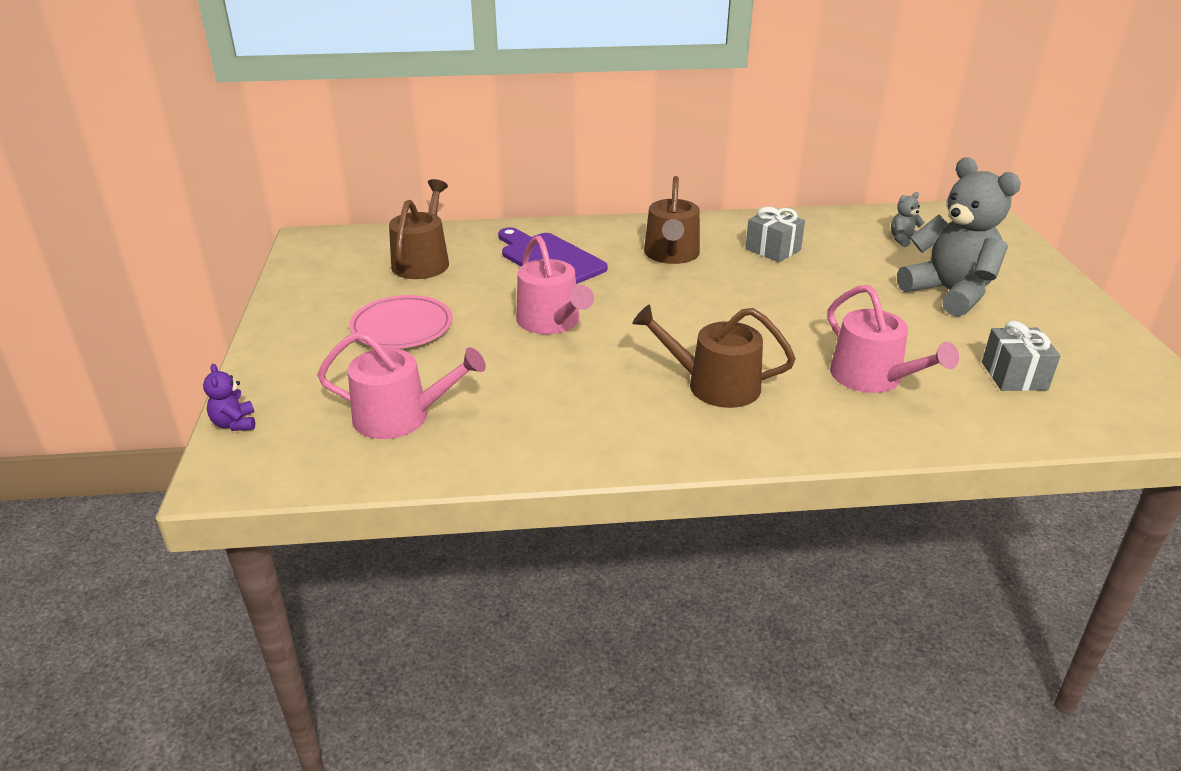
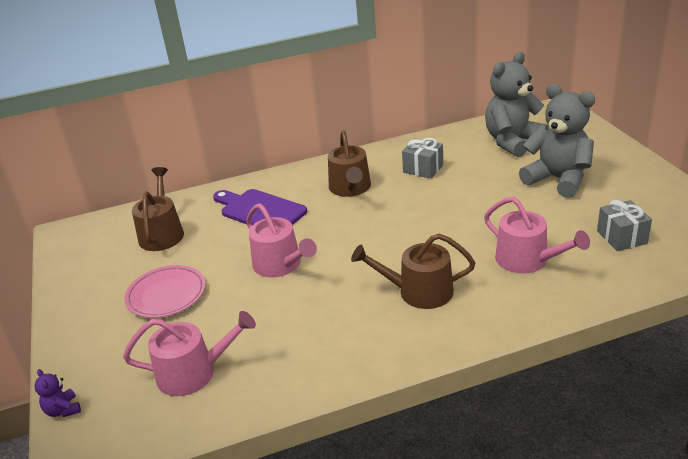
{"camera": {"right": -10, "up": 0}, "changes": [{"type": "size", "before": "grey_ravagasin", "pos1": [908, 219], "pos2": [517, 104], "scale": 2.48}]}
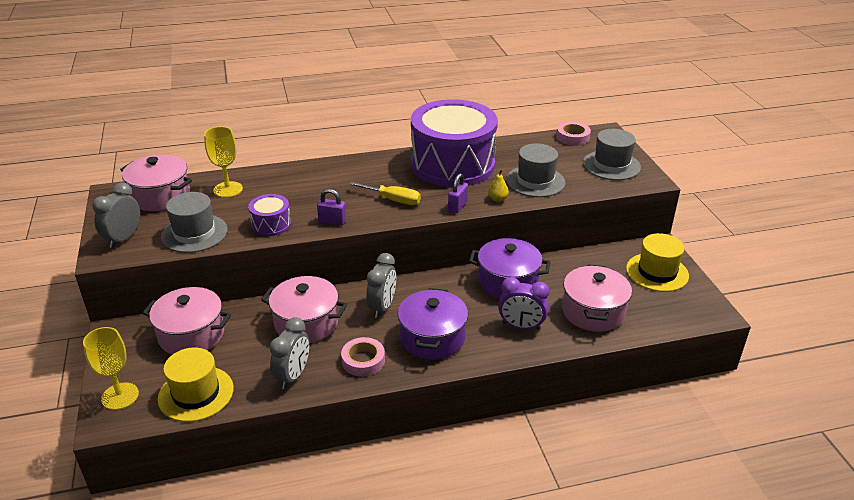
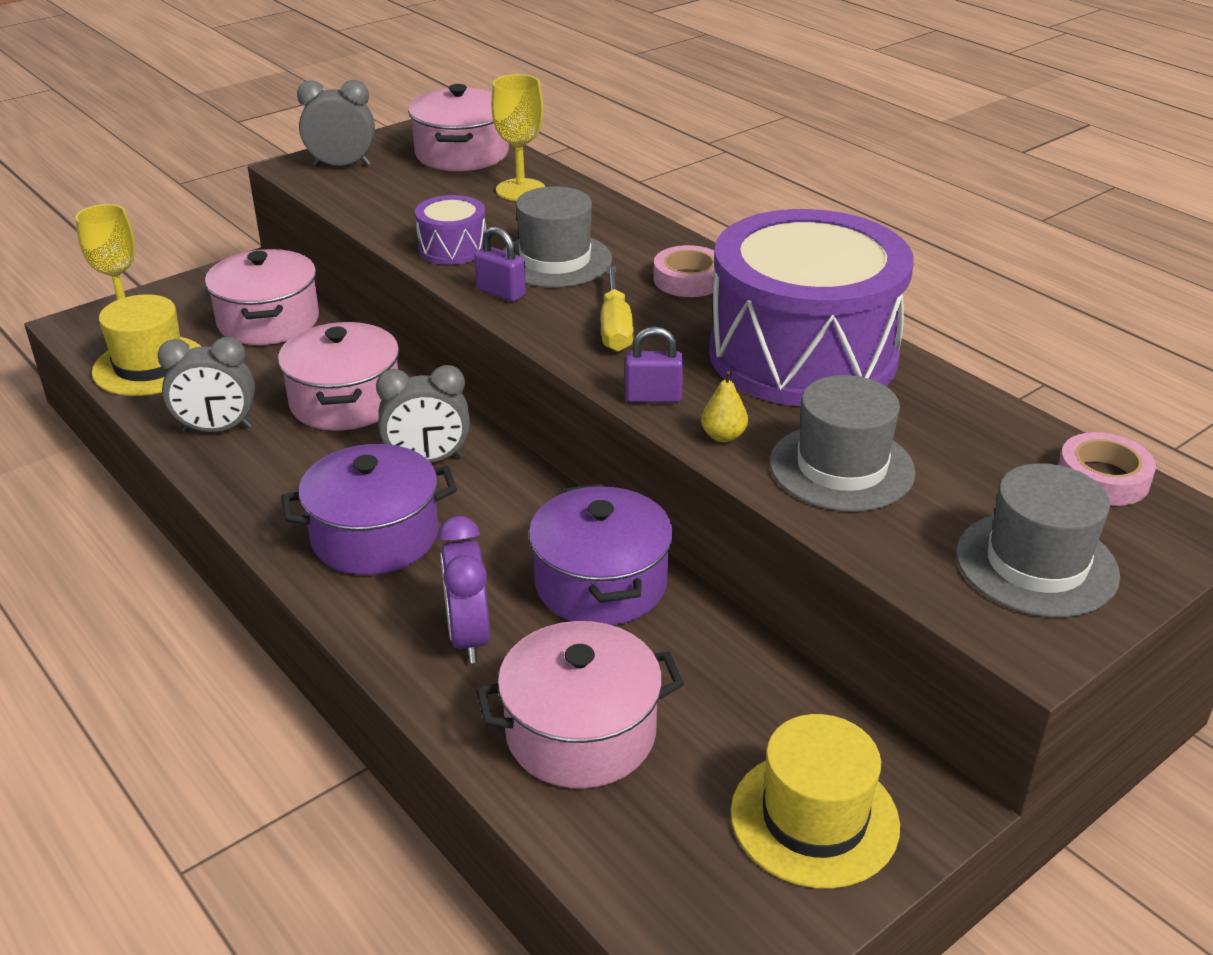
{"camera": {"right": 65, "up": 0}, "changes": [{"type": "spun", "before": "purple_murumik", "pos1": [331, 207], "pos2": [500, 264], "turn": -45}, {"type": "relocated", "before": "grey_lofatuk", "pos1": [194, 222], "pos2": [557, 237]}, {"type": "relocated", "before": "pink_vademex", "pos1": [363, 357], "pos2": [683, 271]}]}
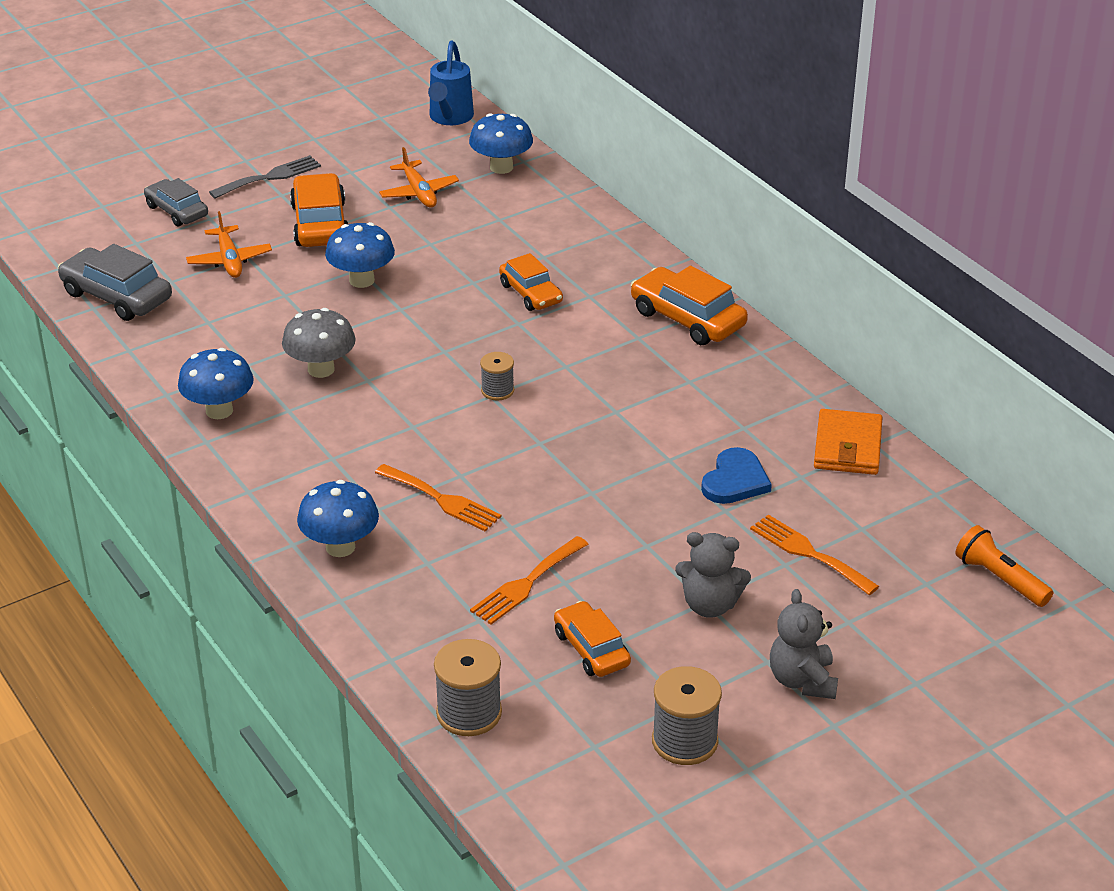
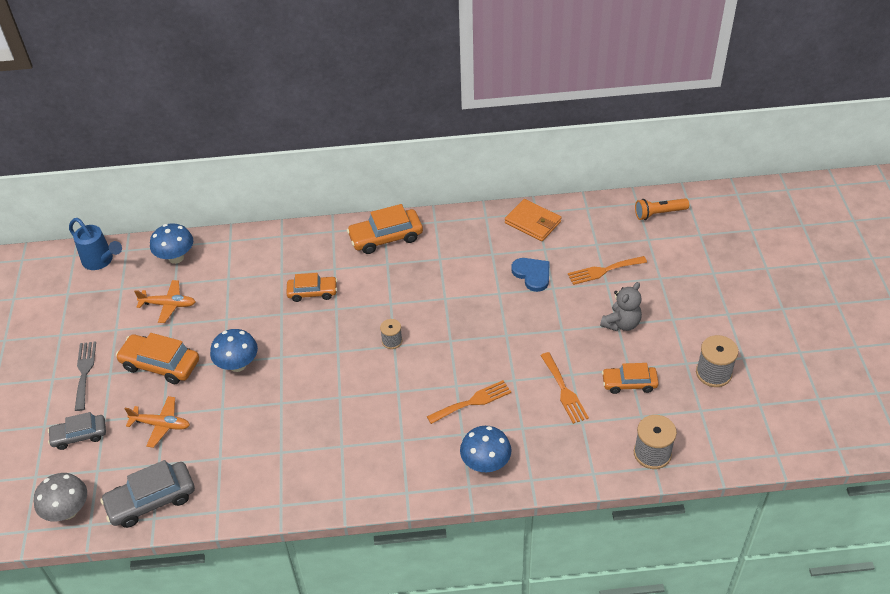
{"camera": {"right": -60, "up": 10}, "changes": [{"type": "relocated", "before": "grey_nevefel", "pos1": [319, 343], "pos2": [60, 497]}, {"type": "missing", "before": "blue_nevefel", "pos1": [216, 383]}, {"type": "missing", "before": "grey_ravagasin", "pos1": [804, 644]}]}
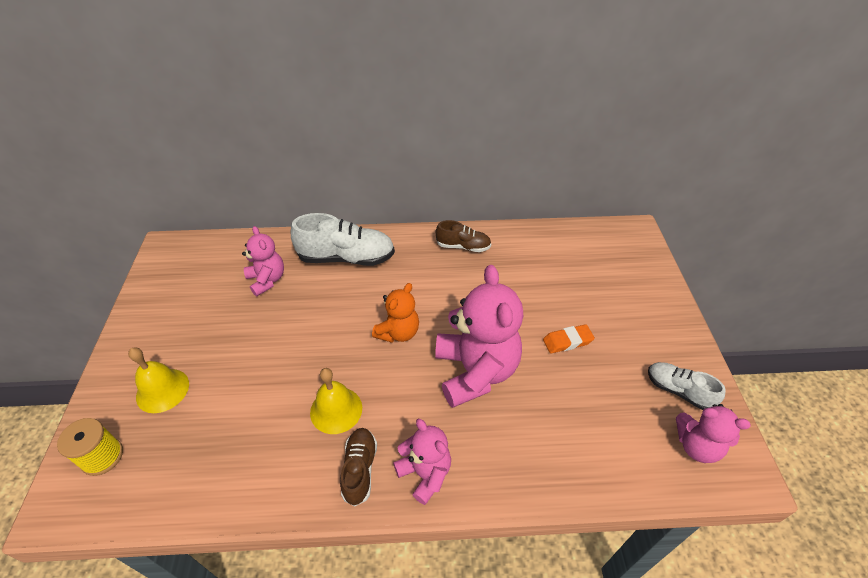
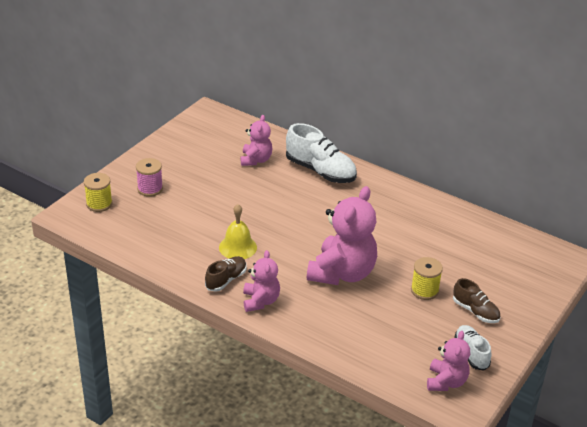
{"camera": {"right": 35, "up": -10}, "changes": [{"type": "relocated", "before": "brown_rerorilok", "pos1": [463, 236], "pos2": [476, 300]}, {"type": "missing", "before": "orange_ravagasin", "pos1": [395, 313]}, {"type": "exchanged", "before": "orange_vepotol", "after": "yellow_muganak", "pos1": [569, 338], "pos2": [427, 278]}, {"type": "exchanged", "before": "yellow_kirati", "after": "pink_muganak", "pos1": [158, 380], "pos2": [149, 177]}, {"type": "spun", "before": "pink_ravagasin", "pos1": [713, 433], "pos2": [448, 361], "turn": -135}]}
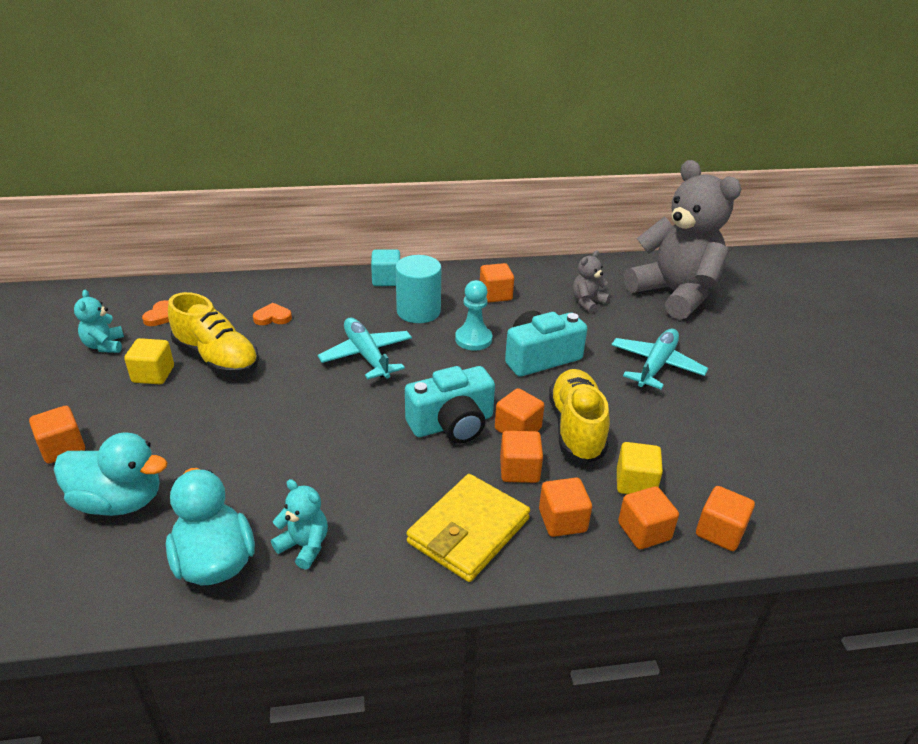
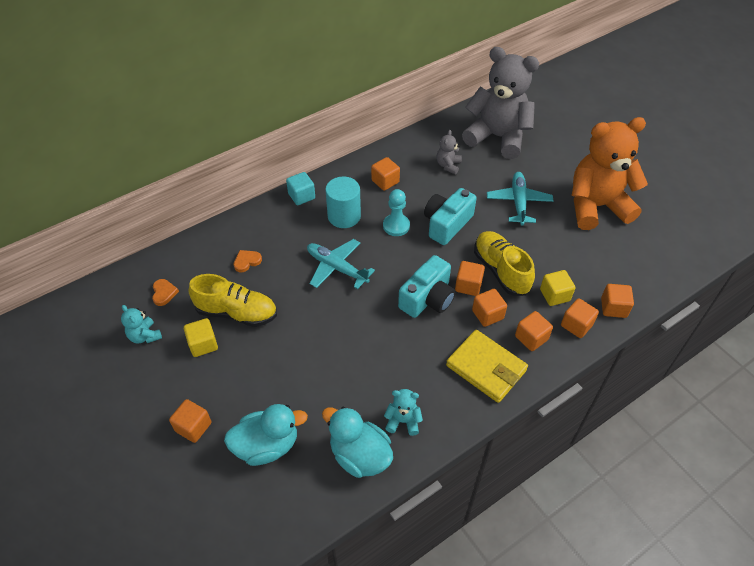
{"camera": {"right": -25, "up": 15}, "changes": [{"type": "spun", "before": "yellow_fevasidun", "pos1": [468, 528], "pos2": [487, 366], "turn": -60}, {"type": "appeared", "after": "orange_ravagasin", "pos2": [610, 173]}]}
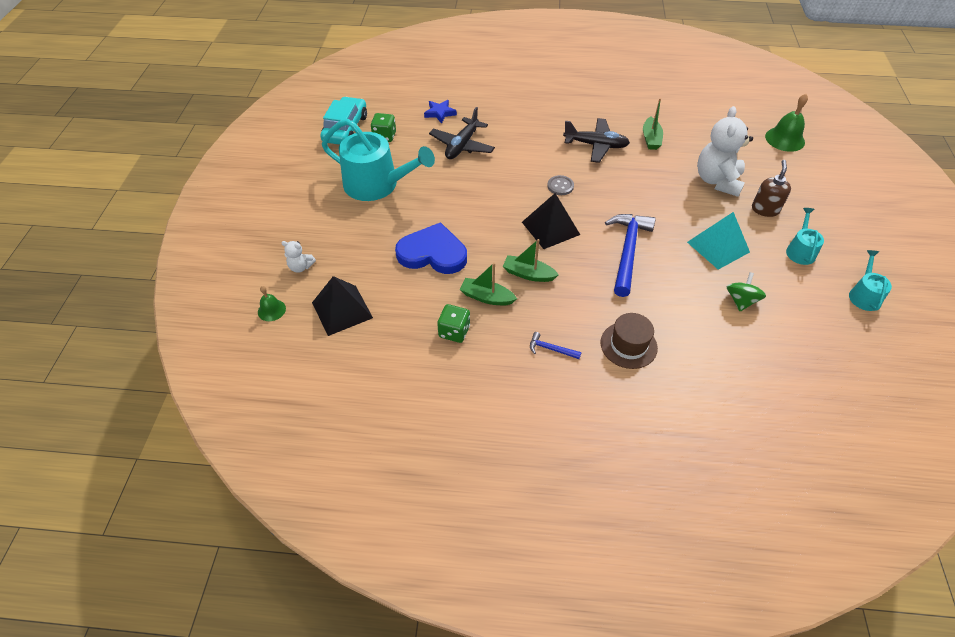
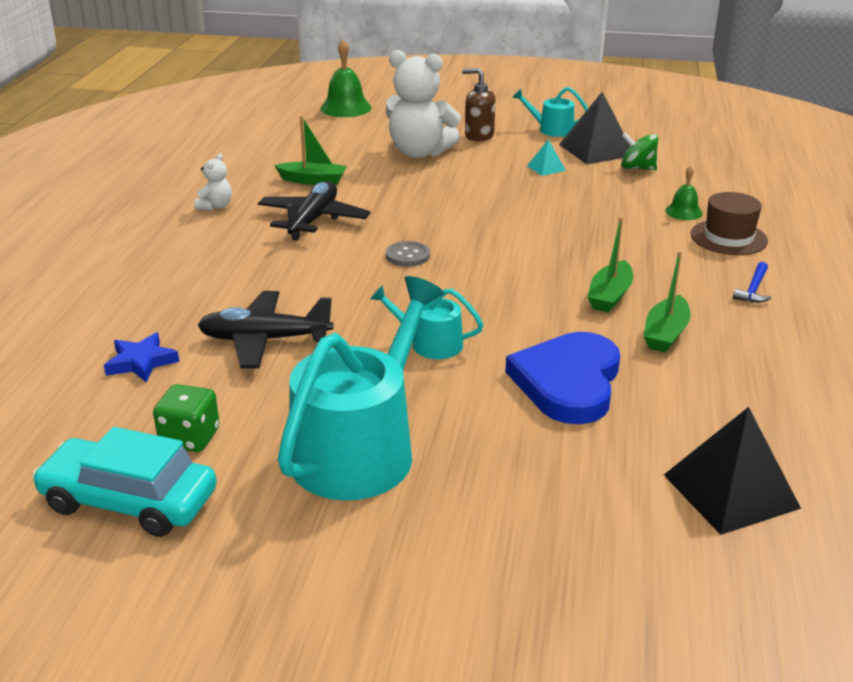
{"camera": {"right": -85, "up": -20}, "changes": [{"type": "spun", "before": "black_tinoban", "pos1": [462, 133], "pos2": [265, 329], "turn": 150}, {"type": "relocated", "before": "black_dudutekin", "pos1": [551, 221], "pos2": [594, 128]}, {"type": "size", "before": "turquoise_dudutekin", "pos1": [718, 241], "pos2": [546, 157], "scale": 0.49}, {"type": "missing", "before": "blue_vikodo", "pos1": [630, 255]}, {"type": "relocated", "before": "white_ravagasin", "pos1": [299, 257], "pos2": [213, 181]}, {"type": "relocated", "before": "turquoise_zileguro", "pos1": [870, 280], "pos2": [427, 322]}, {"type": "relocated", "before": "green_kirati", "pos1": [272, 303], "pos2": [684, 193]}, {"type": "missing", "before": "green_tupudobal", "pos1": [453, 323]}]}
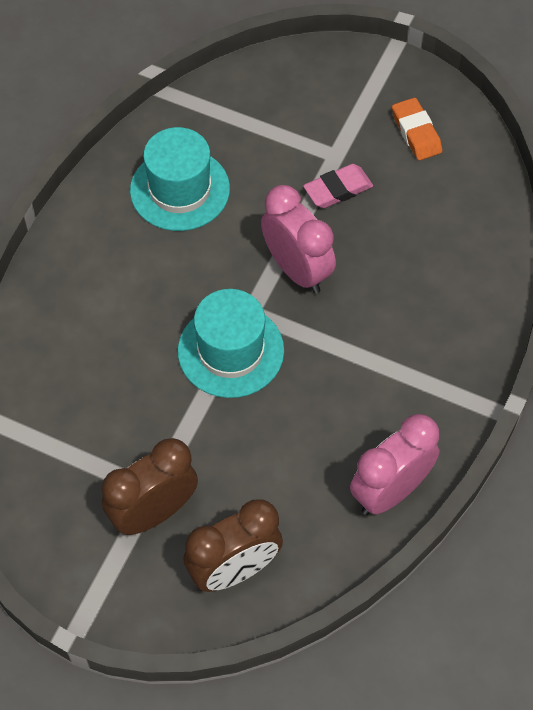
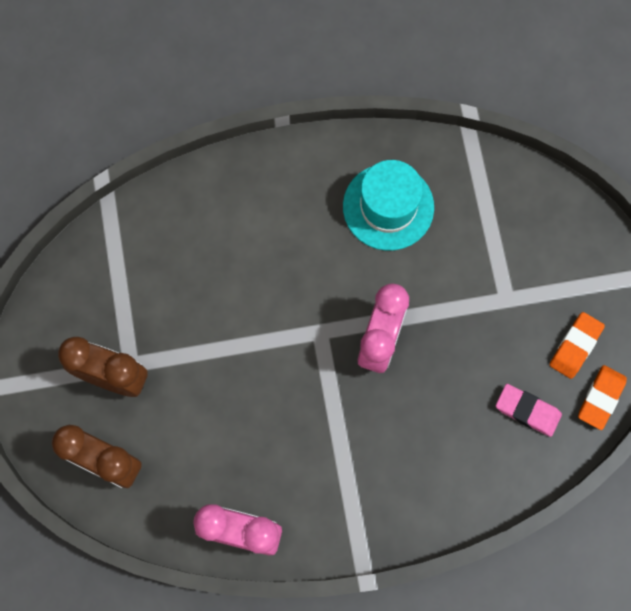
{"camera": {"right": 55, "up": 15}, "changes": [{"type": "relocated", "before": "pink_vepotol", "pos1": [338, 186], "pos2": [529, 410]}, {"type": "missing", "before": "turquoise_lofatuk", "pos1": [231, 343]}, {"type": "appeared", "after": "orange_vepotol", "pos2": [602, 397]}]}
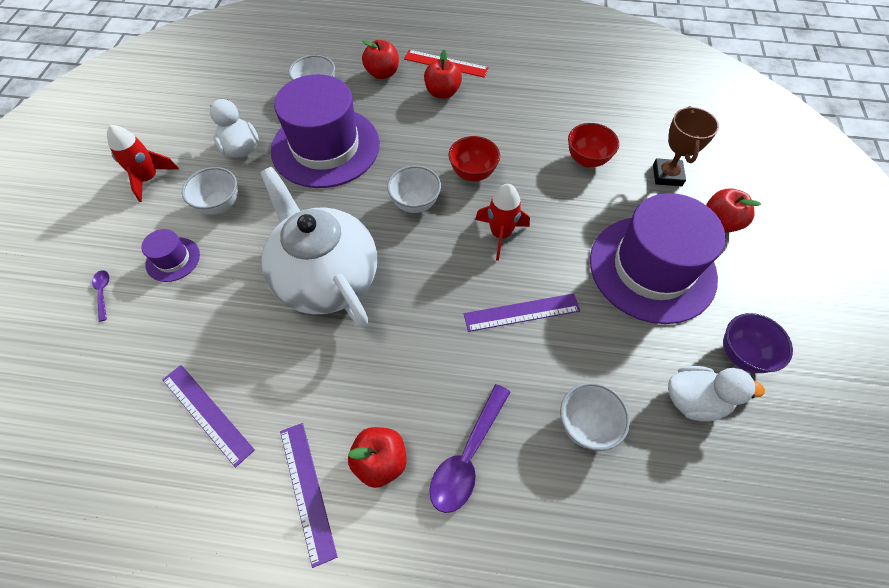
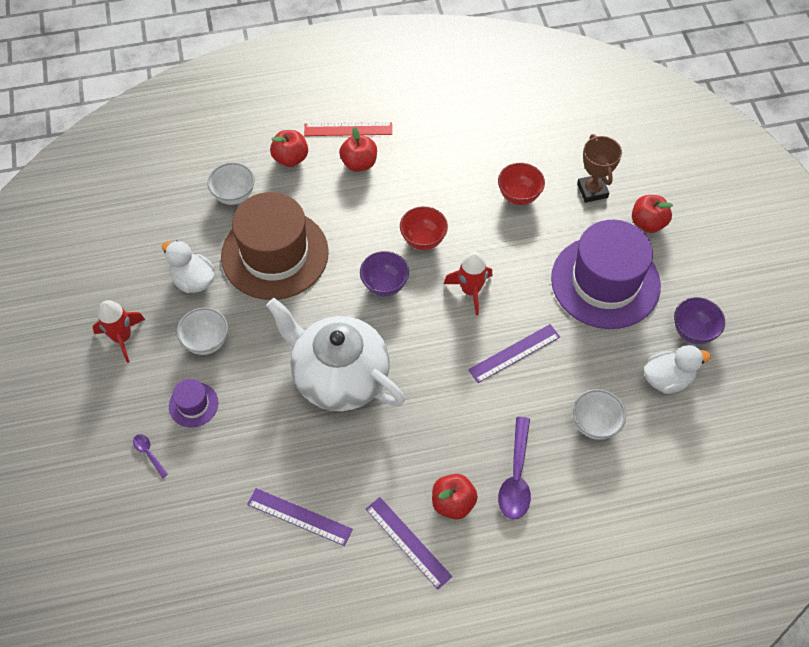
{"camera": {"right": -20, "up": 0}, "changes": [{"type": "colour", "before": "purple_lofatuk", "after": "brown_lofatuk", "pos1": [325, 131], "pos2": [275, 246]}, {"type": "colour", "before": "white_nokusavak", "after": "purple_nokusavak", "pos1": [414, 189], "pos2": [384, 274]}]}
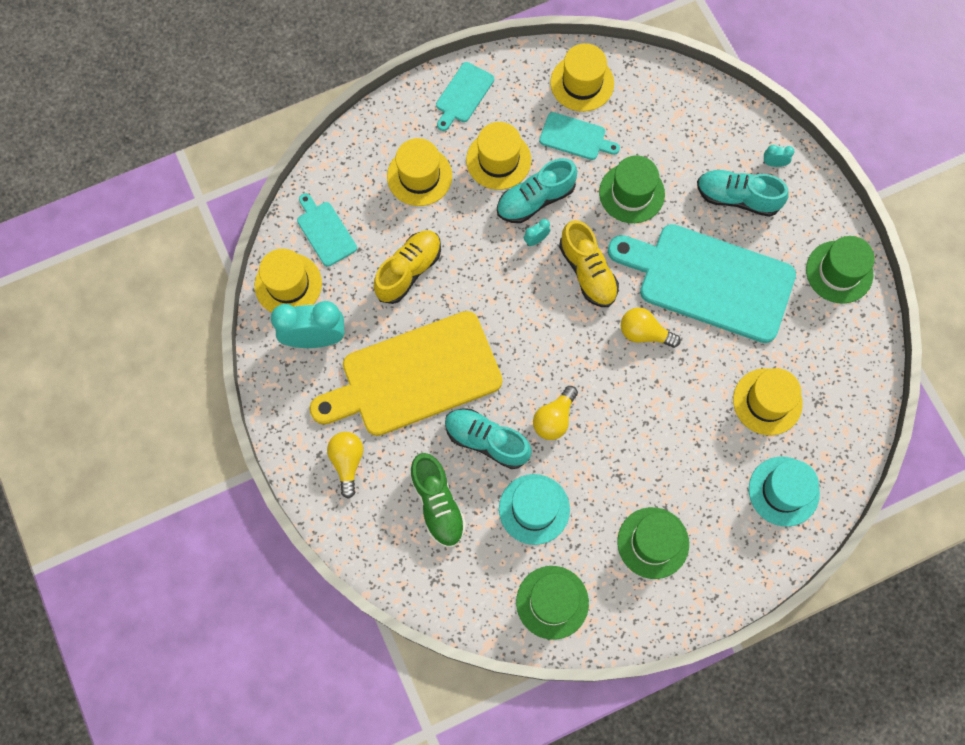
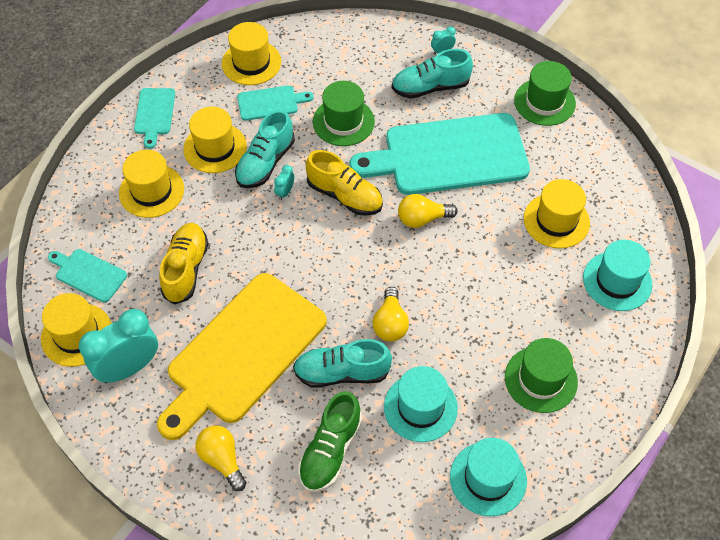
{"camera": {"right": -30, "up": -15}, "changes": [{"type": "spun", "before": "green_rerorilok", "pos1": [438, 500], "pos2": [330, 441], "turn": 75}, {"type": "colour", "before": "green_lofatuk", "after": "turquoise_lofatuk", "pos1": [552, 603], "pos2": [488, 477]}]}
